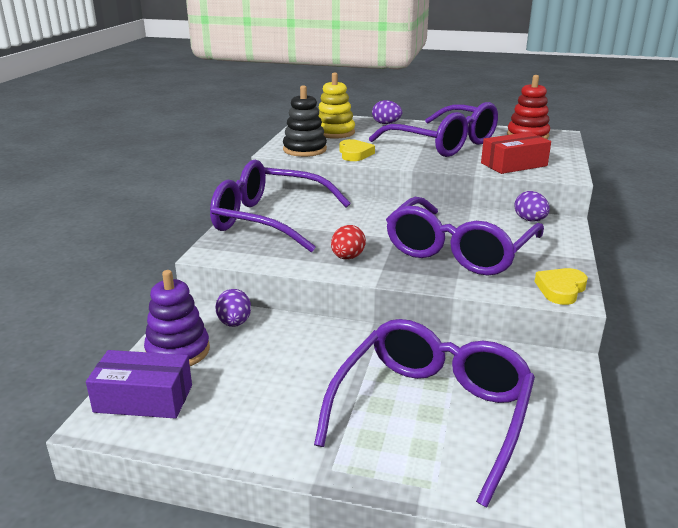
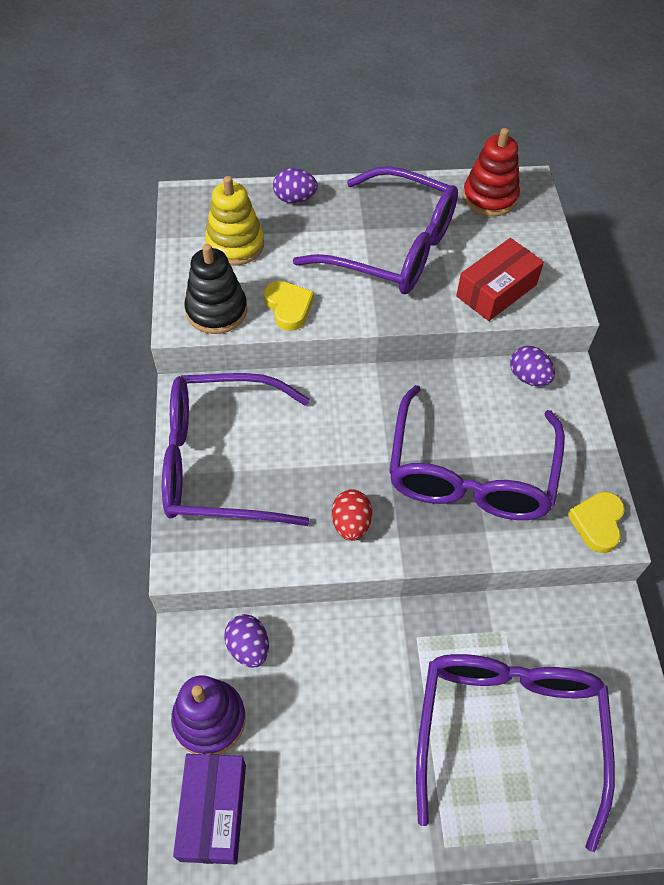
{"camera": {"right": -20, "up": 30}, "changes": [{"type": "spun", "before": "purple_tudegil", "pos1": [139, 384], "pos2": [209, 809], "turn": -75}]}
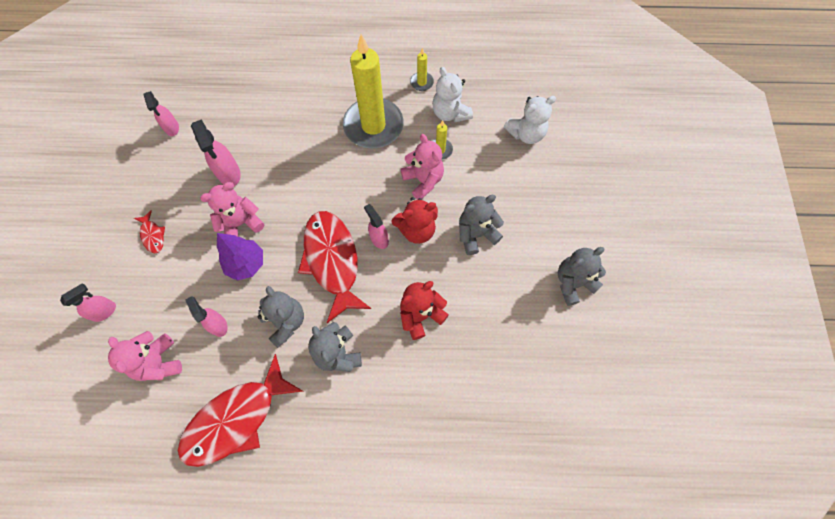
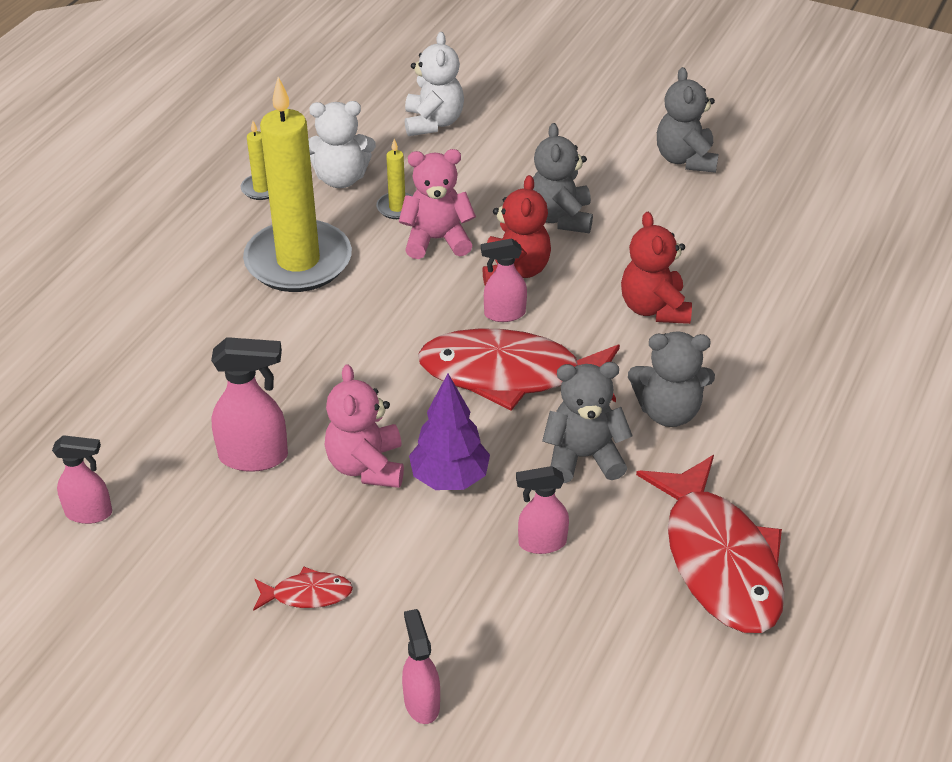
{"camera": {"right": -65, "up": -25}, "changes": [{"type": "missing", "before": "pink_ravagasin", "pos1": [145, 356]}]}
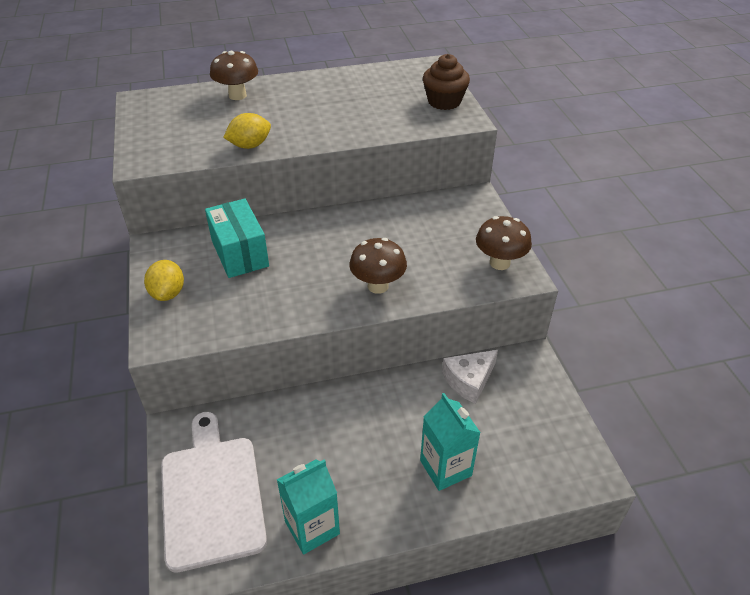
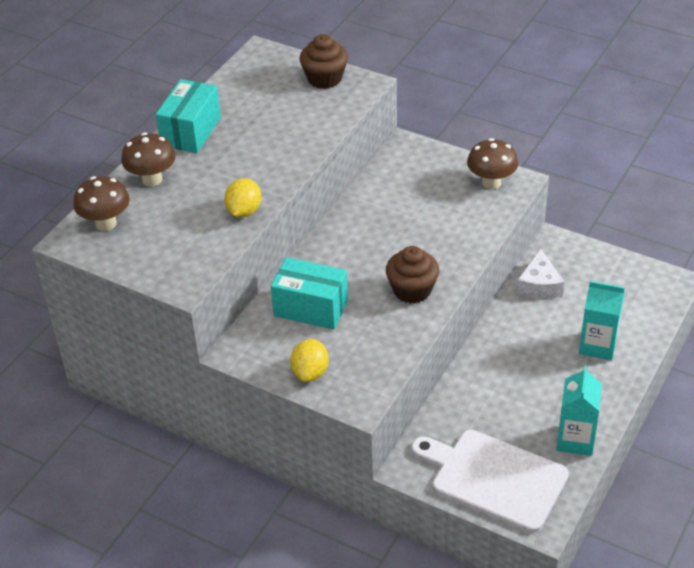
{"camera": {"right": -45, "up": 0}, "changes": [{"type": "relocated", "before": "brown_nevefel", "pos1": [378, 266], "pos2": [101, 203]}, {"type": "spun", "before": "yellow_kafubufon", "pos1": [164, 280], "pos2": [309, 360], "turn": 60}, {"type": "appeared", "after": "turquoise_tudegil", "pos2": [188, 116]}, {"type": "appeared", "after": "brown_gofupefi", "pos2": [412, 274]}]}
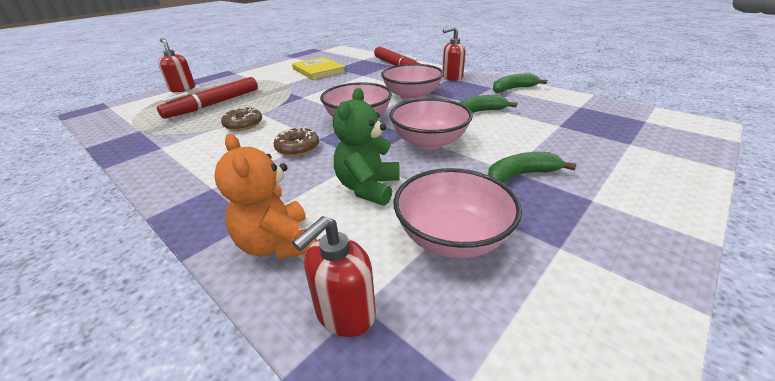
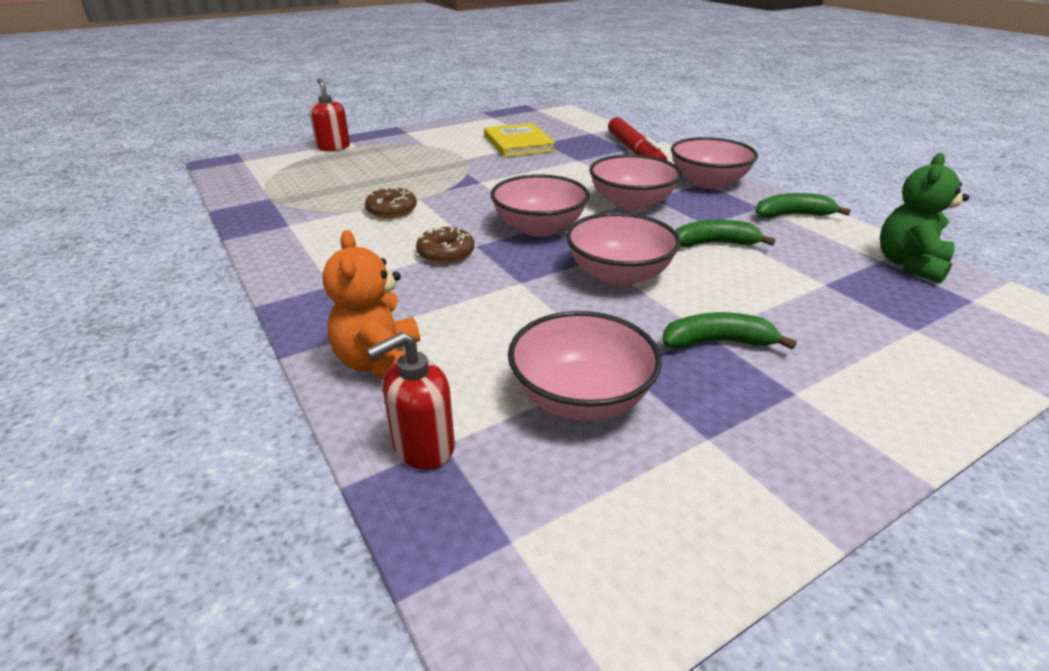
{"camera": {"right": 15, "up": 0}, "changes": [{"type": "exchanged", "before": "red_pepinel", "after": "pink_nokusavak", "pos1": [453, 53], "pos2": [714, 163]}, {"type": "missing", "before": "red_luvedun", "pos1": [207, 98]}, {"type": "relocated", "before": "green_ravagasin", "pos1": [366, 147], "pos2": [924, 218]}]}
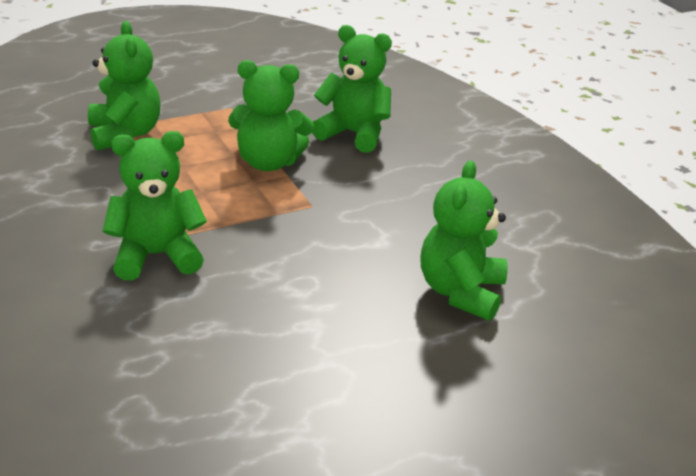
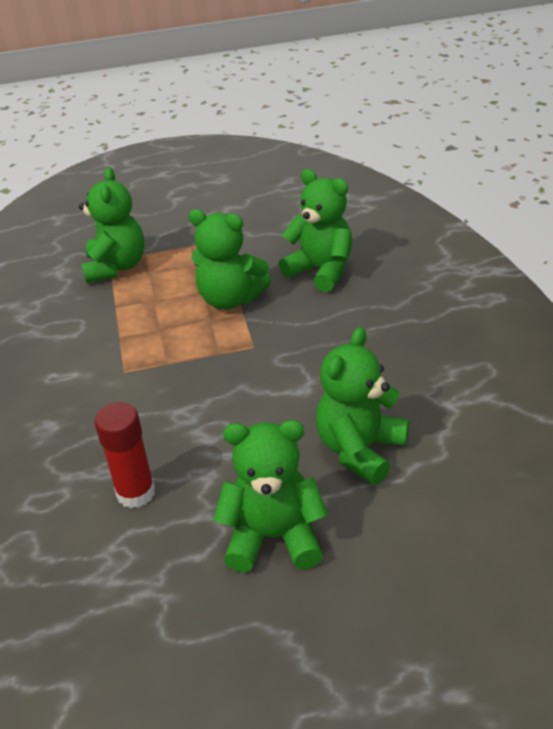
{"camera": {"right": 20, "up": 5}, "changes": [{"type": "relocated", "before": "green_ravagasin", "pos1": [155, 206], "pos2": [271, 496]}, {"type": "appeared", "after": "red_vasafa", "pos2": [124, 455]}]}
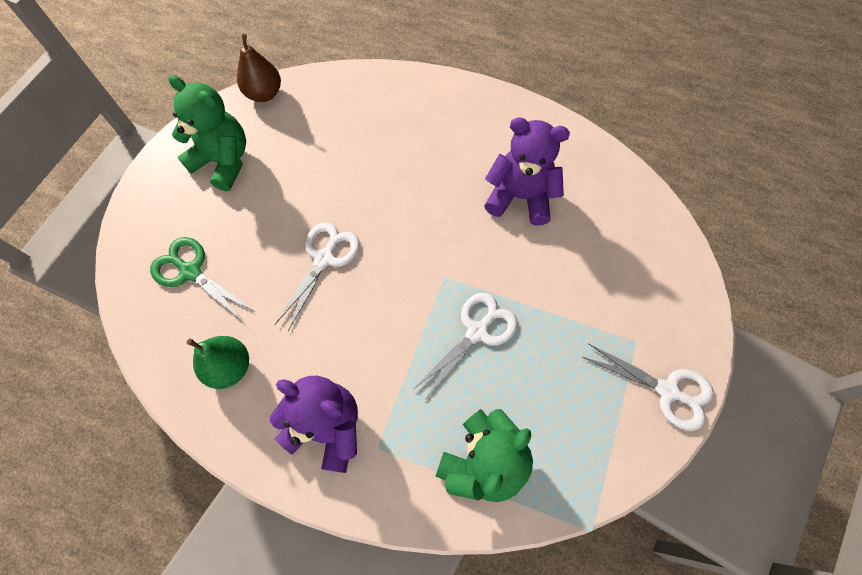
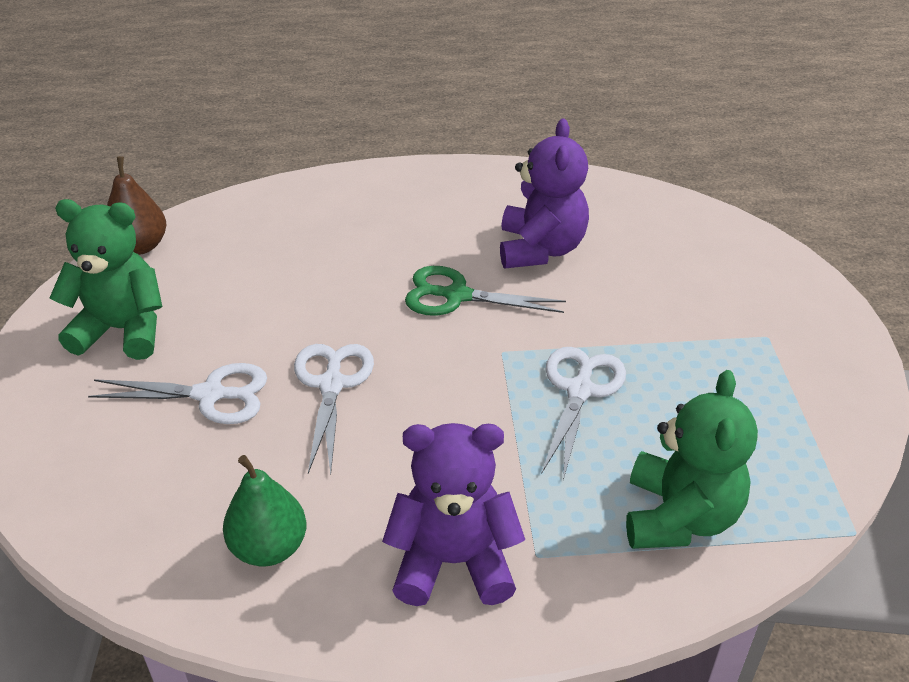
{"camera": {"right": -25, "up": -25}, "changes": [{"type": "spun", "before": "purple_ravagasin", "pos1": [527, 171], "pos2": [544, 193], "turn": 105}, {"type": "relocated", "before": "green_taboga", "pos1": [202, 279], "pos2": [485, 291]}, {"type": "relocated", "before": "white_taboga", "pos1": [648, 387], "pos2": [177, 393]}]}
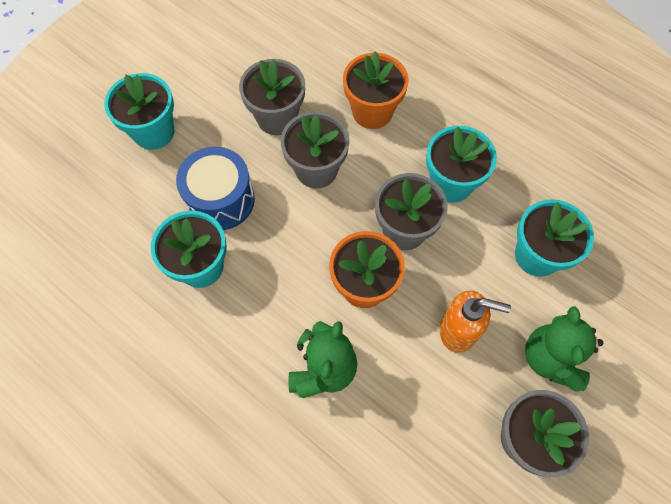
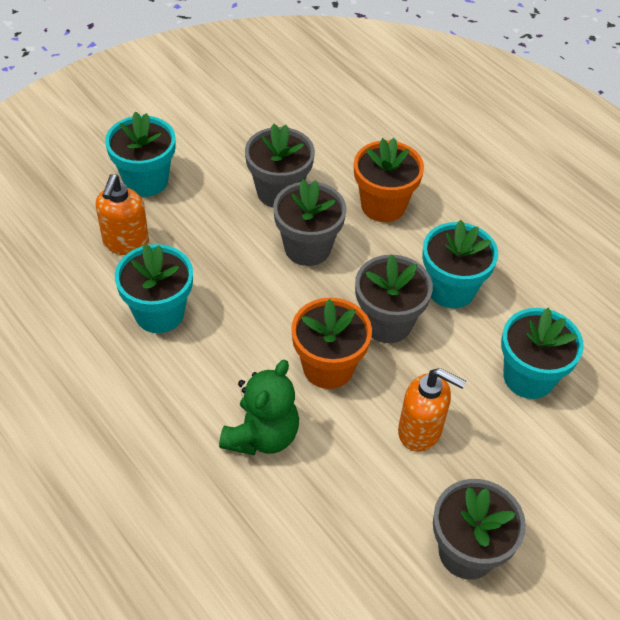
{"camera": {"right": 10, "up": -15}, "changes": [{"type": "missing", "before": "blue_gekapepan", "pos1": [215, 188]}, {"type": "missing", "before": "green_ravagasin", "pos1": [564, 349]}, {"type": "appeared", "after": "orange_pepinel", "pos2": [122, 214]}]}
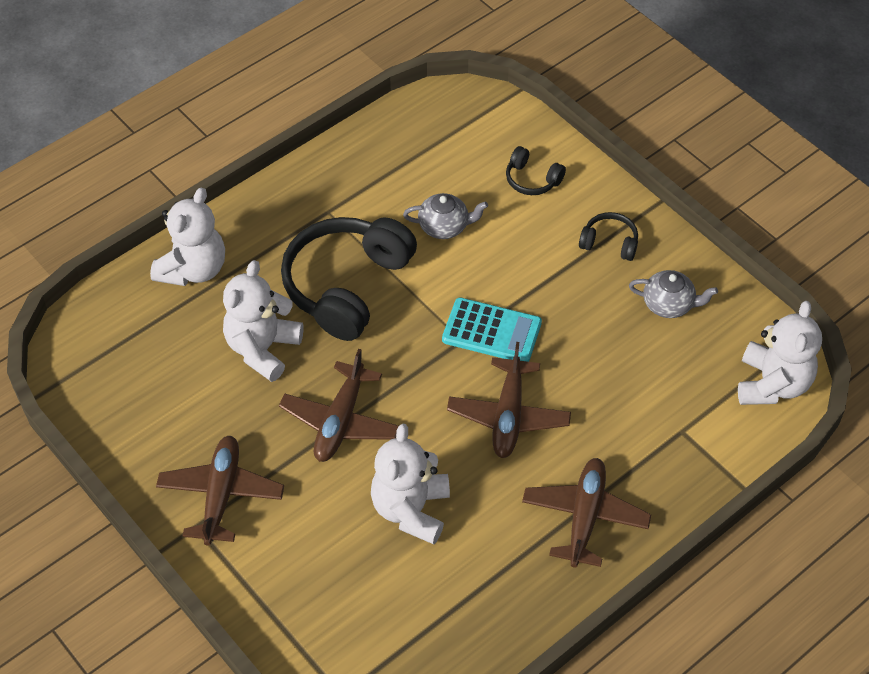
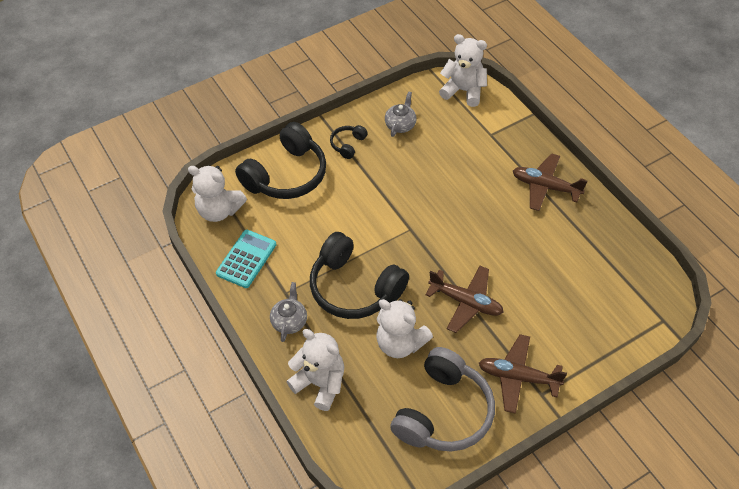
{"camera": {"right": -80, "up": 0}, "changes": [{"type": "size", "before": "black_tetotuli", "pos1": [536, 170], "pos2": [280, 160], "scale": 2.22}, {"type": "relocated", "before": "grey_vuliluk", "pos1": [445, 216], "pos2": [288, 312]}, {"type": "relocated", "before": "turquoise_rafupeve", "pos1": [492, 329], "pos2": [246, 259]}, {"type": "missing", "before": "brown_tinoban", "pos1": [509, 400]}, {"type": "relocated", "before": "white_ravagasin", "pos1": [410, 483], "pos2": [217, 193]}, {"type": "appeared", "after": "grey_tetotuli", "pos2": [442, 399]}]}
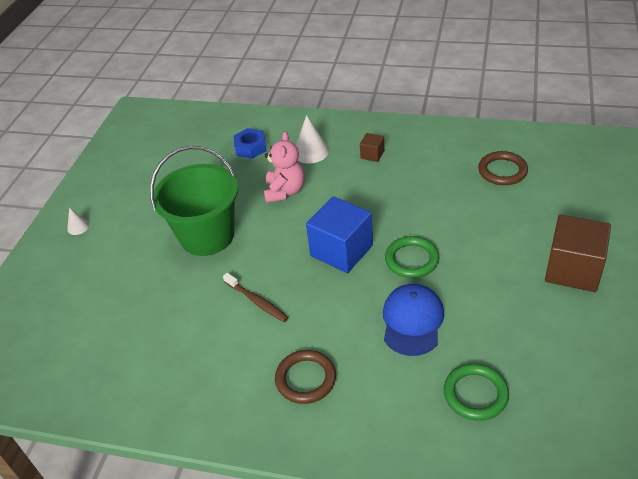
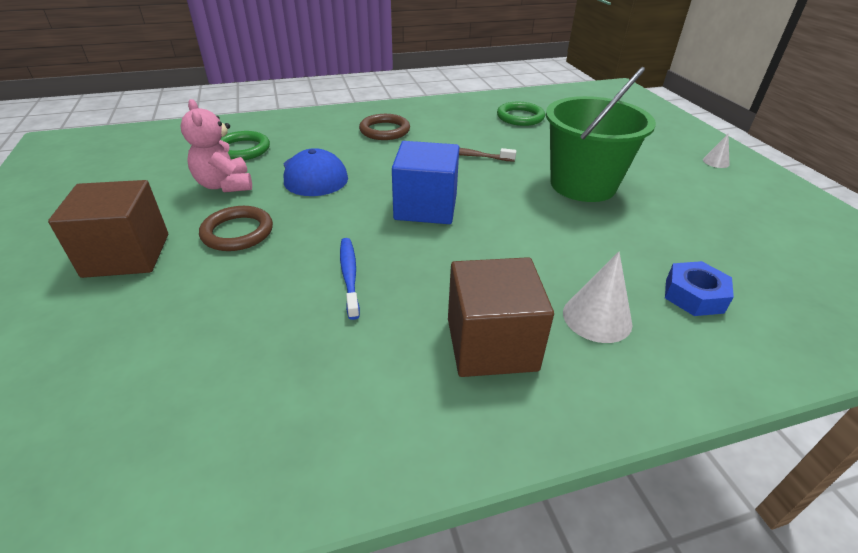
{"camera": {"right": 145, "up": -5}, "changes": [{"type": "relocated", "before": "pink_ravagasin", "pos1": [284, 167], "pos2": [216, 145]}, {"type": "size", "before": "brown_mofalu", "pos1": [372, 147], "pos2": [501, 317], "scale": 2.14}, {"type": "relocated", "before": "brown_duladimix", "pos1": [503, 168], "pos2": [236, 228]}, {"type": "relocated", "before": "green_duladimix", "pos1": [412, 257], "pos2": [521, 114]}, {"type": "appeared", "after": "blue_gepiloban", "pos2": [350, 279]}]}
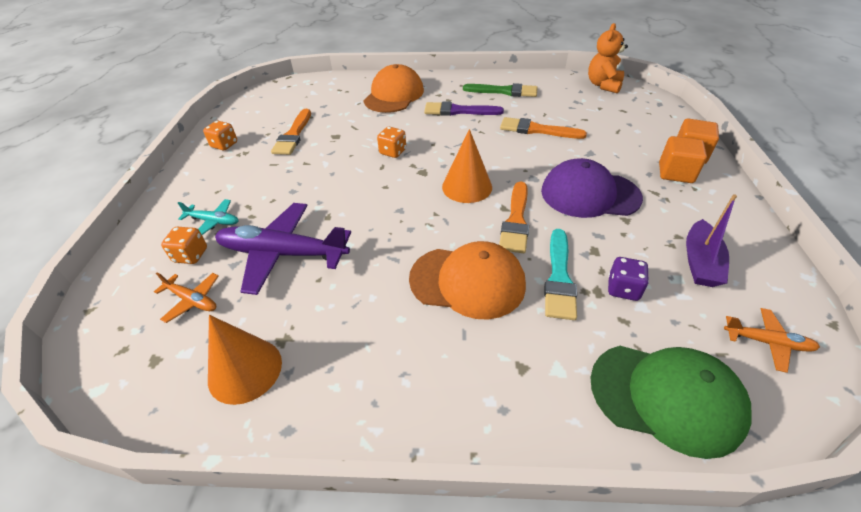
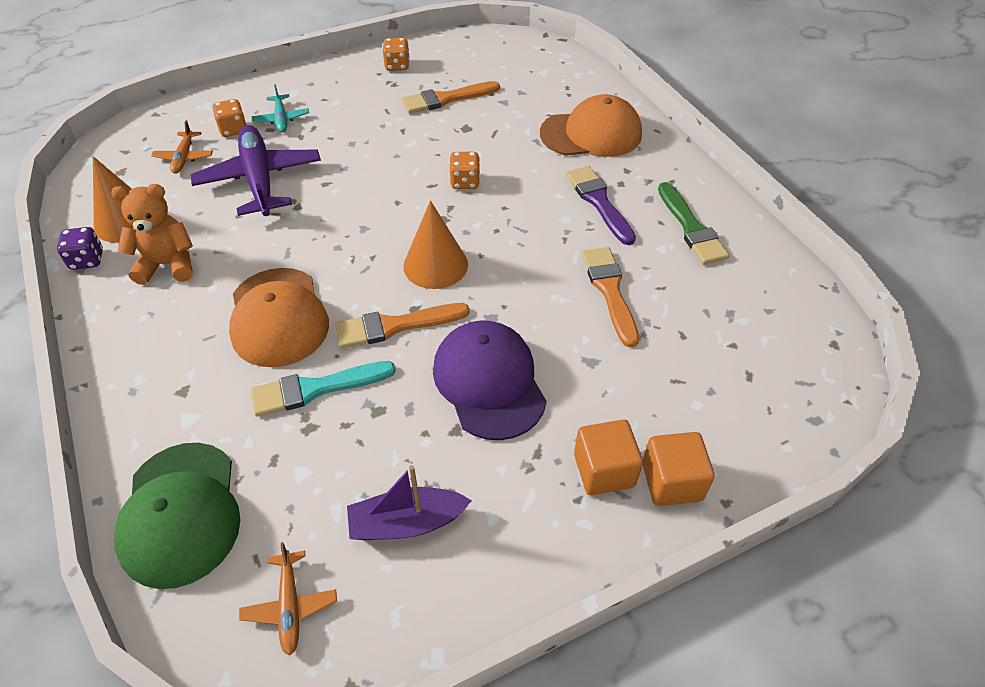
{"camera": {"right": 60, "up": 5}, "changes": [{"type": "relocated", "before": "orange_ravagasin", "pos1": [608, 58], "pos2": [152, 234]}, {"type": "relocated", "before": "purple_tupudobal", "pos1": [628, 279], "pos2": [80, 248]}]}
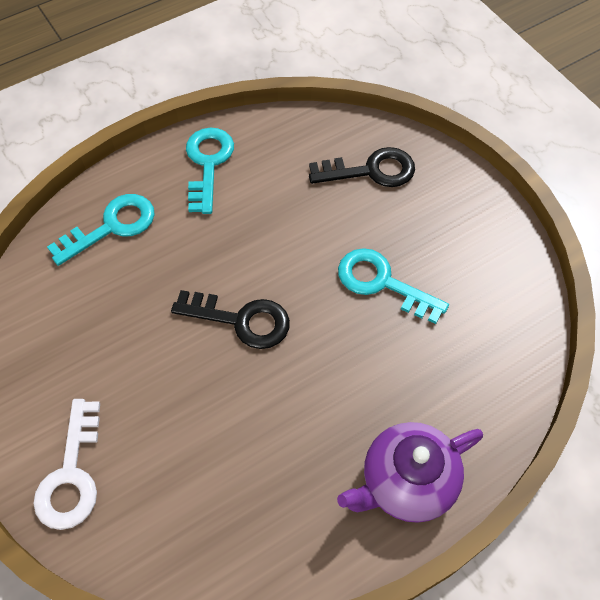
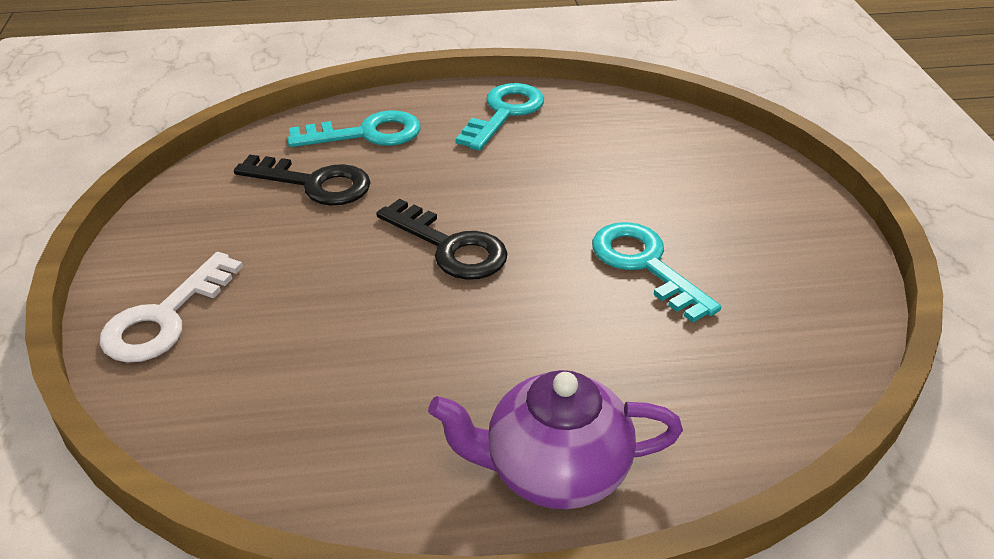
{"camera": {"right": 25, "up": -20}, "changes": [{"type": "relocated", "before": "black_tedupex", "pos1": [362, 167], "pos2": [302, 180]}]}
